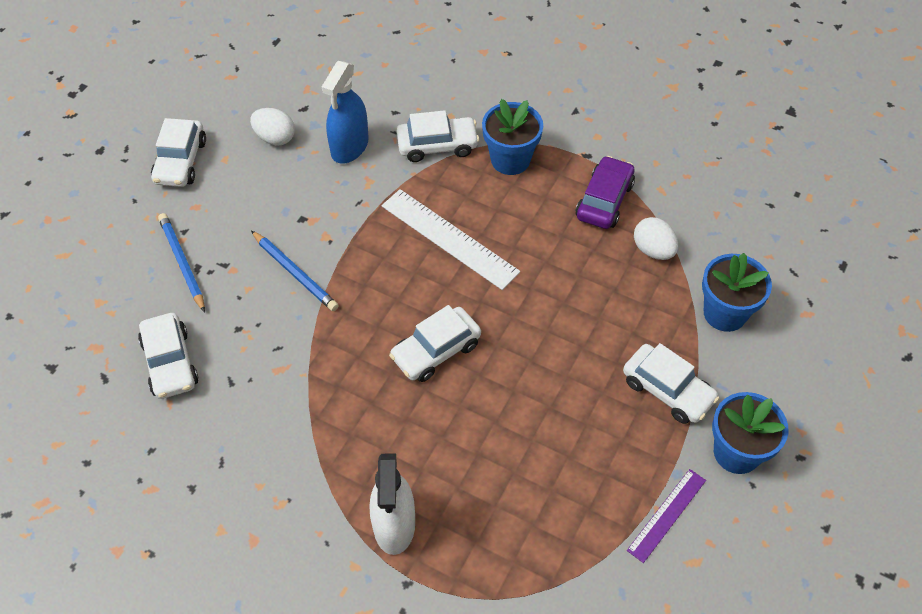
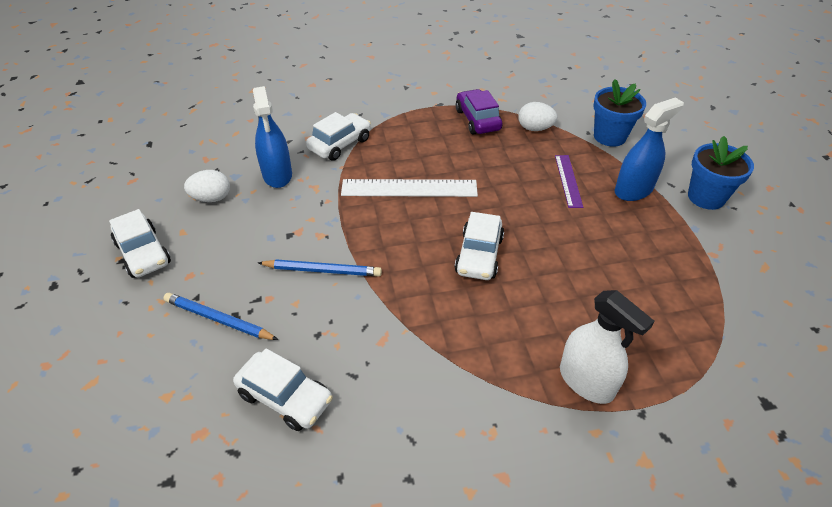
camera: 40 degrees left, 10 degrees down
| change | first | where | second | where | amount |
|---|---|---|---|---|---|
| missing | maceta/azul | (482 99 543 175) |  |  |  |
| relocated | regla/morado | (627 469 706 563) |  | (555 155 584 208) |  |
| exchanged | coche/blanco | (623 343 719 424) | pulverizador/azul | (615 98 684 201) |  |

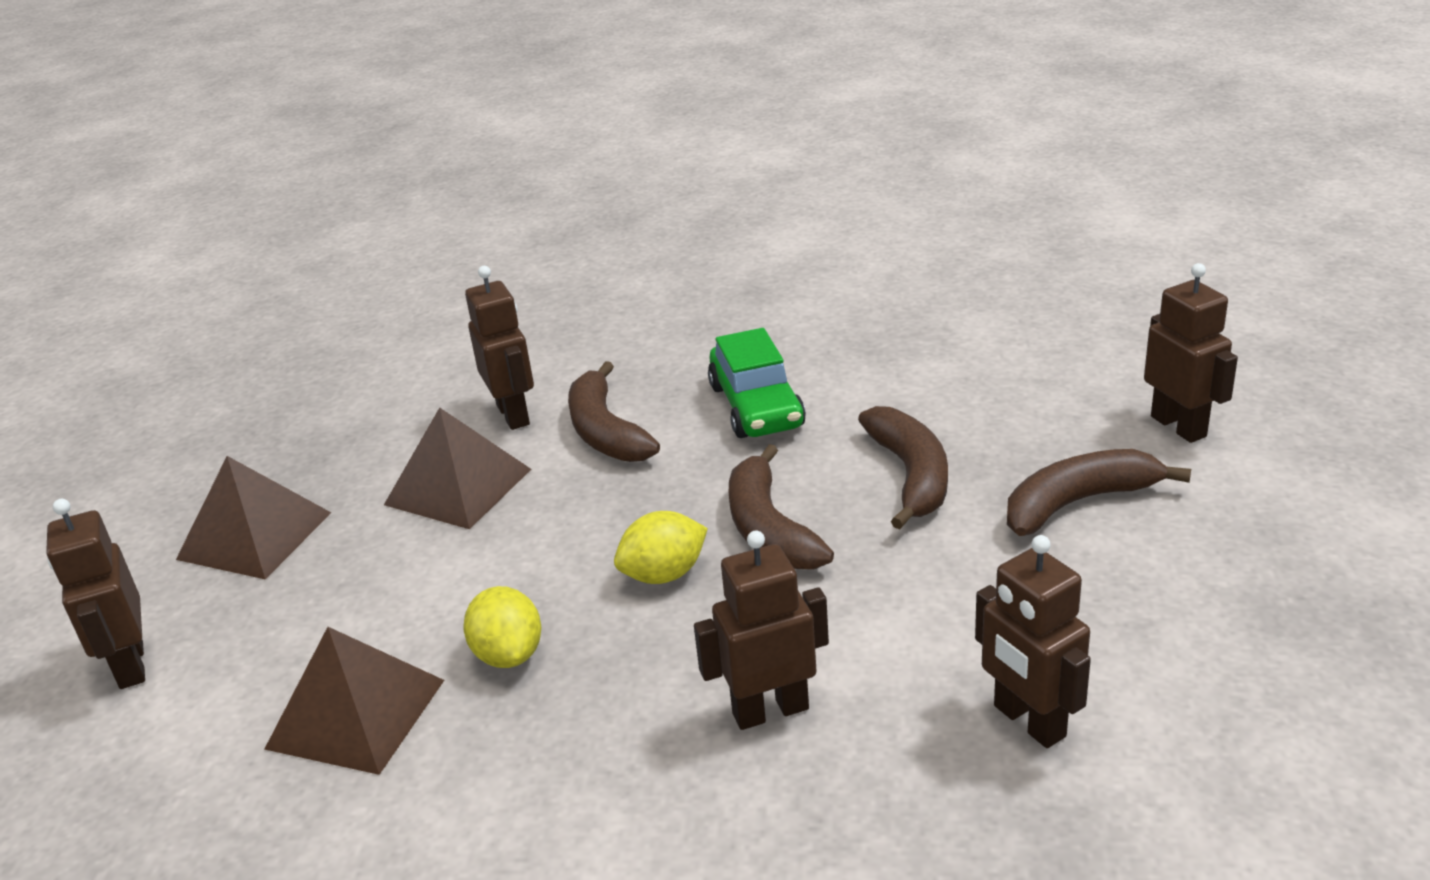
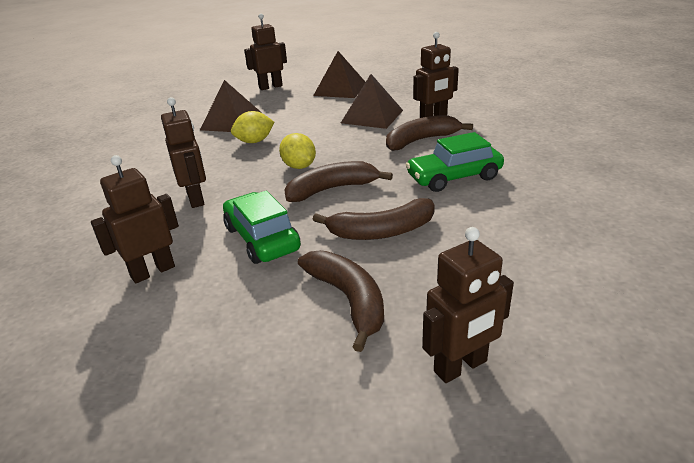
camera: 85 degrees right, 0 degrees up
| change | first | where | second | where | amount |
|---|---|---|---|---|---|
| appeared |  |  | coche/verde | (223 190 301 264) |  |

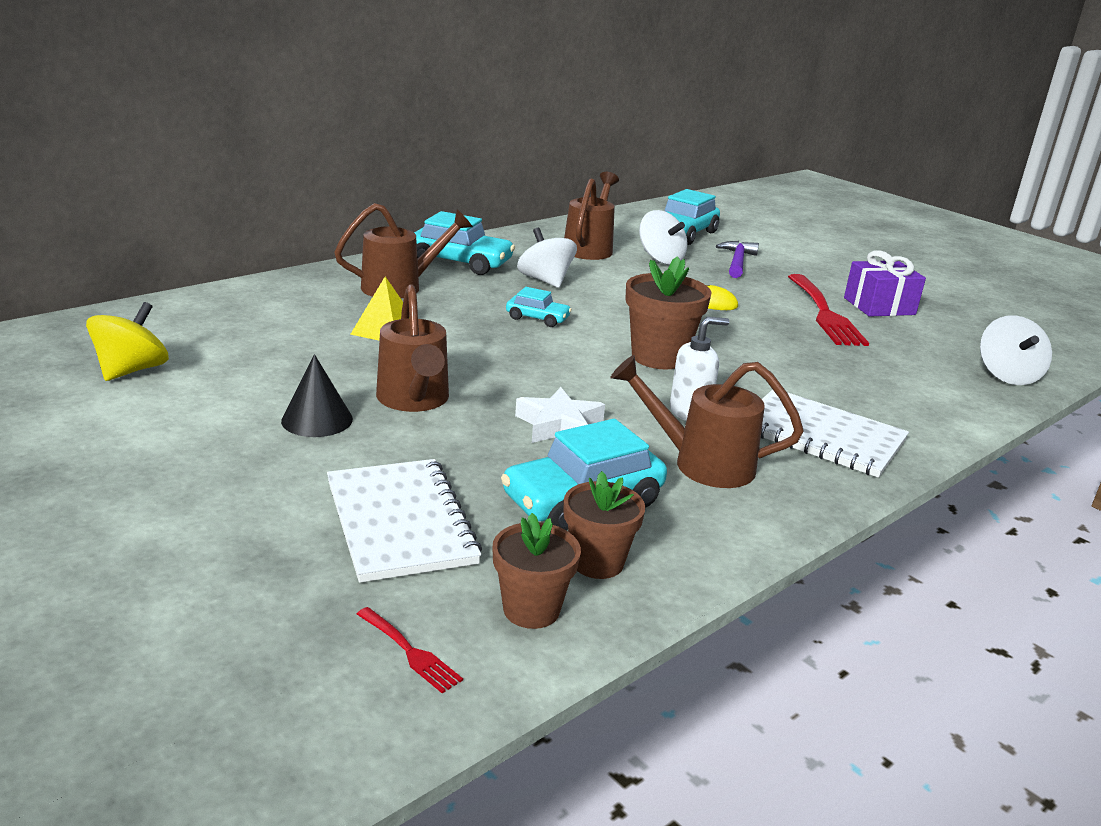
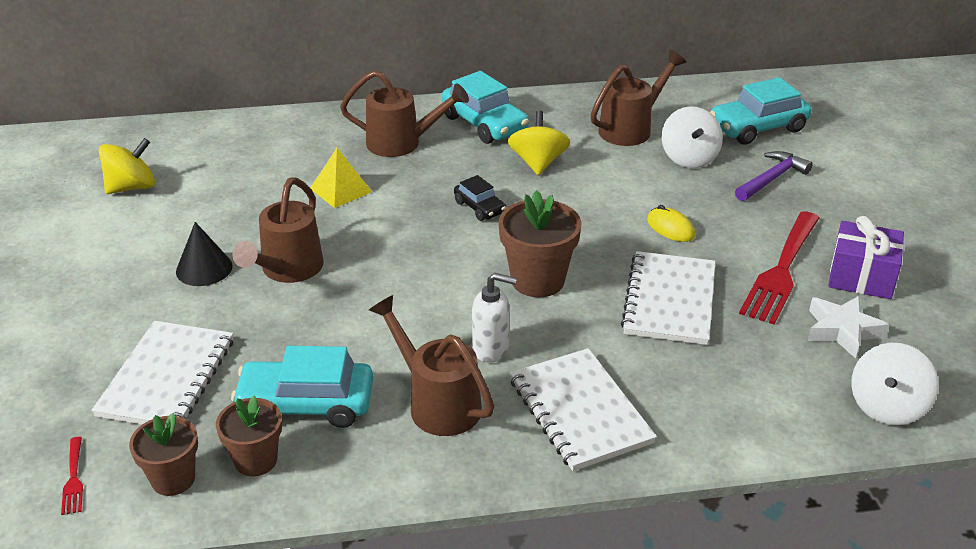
camera: 35 degrees right, 10 degrees up
| change | first | where | second | where | amount |
|---|---|---|---|---|---|
| appeared |  |  | cuaderno/blanco | (621 251 715 345) |  |
| relocated | estrella/blanco | (515 387 605 443) |  | (808 296 889 359) |  |
| colour | coche/turquesa | (506 287 572 327) | coche/negro | (454 175 506 221) |  |
| colour | peonza/blanco | (517 228 577 288) | peonza/amarillo | (508 111 570 175) |  |

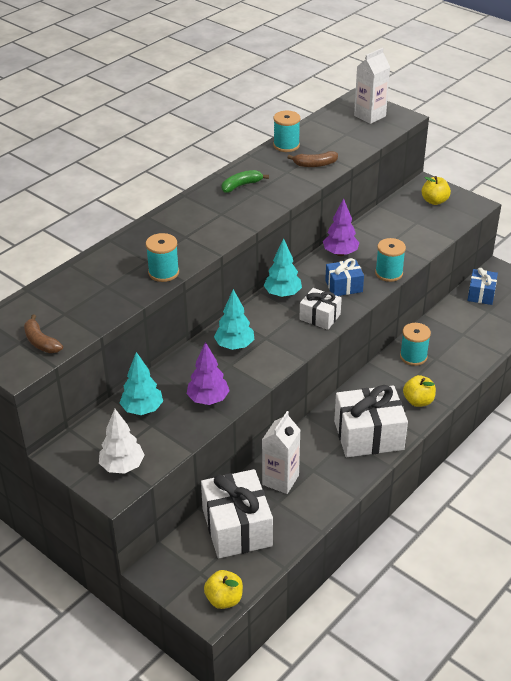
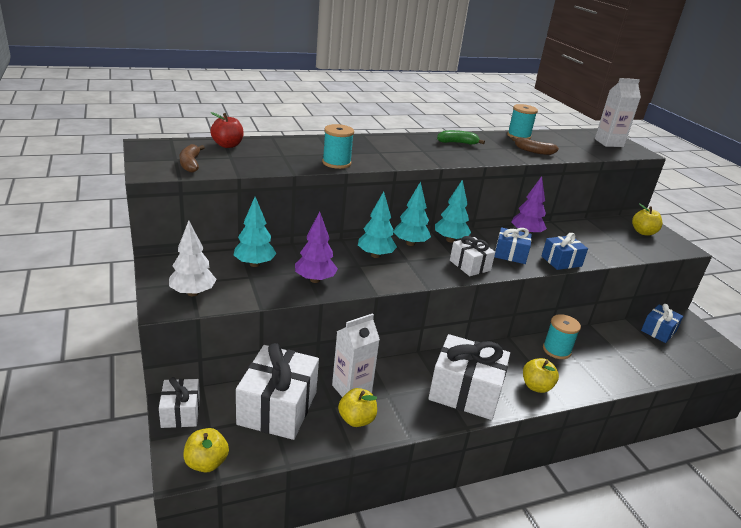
camera: 25 degrees right, 10 degrees down
| change | first | where | second | where | amount |
|---|---|---|---|---|---|
| appeared |  |  | regalo/blanco | (159 377 200 428) |  |
| appeared |  |  | manzana/rojo | (210 112 243 148) |  |
| appeared |  |  | manzana/amarillo | (338 388 377 427) |  |
| appeared |  |  | árbol/turquesa | (394 181 431 246) |  |
| exchanged | carrete/turquesa | (375 238 406 282) | regalo/azul | (542 233 588 270) |  |

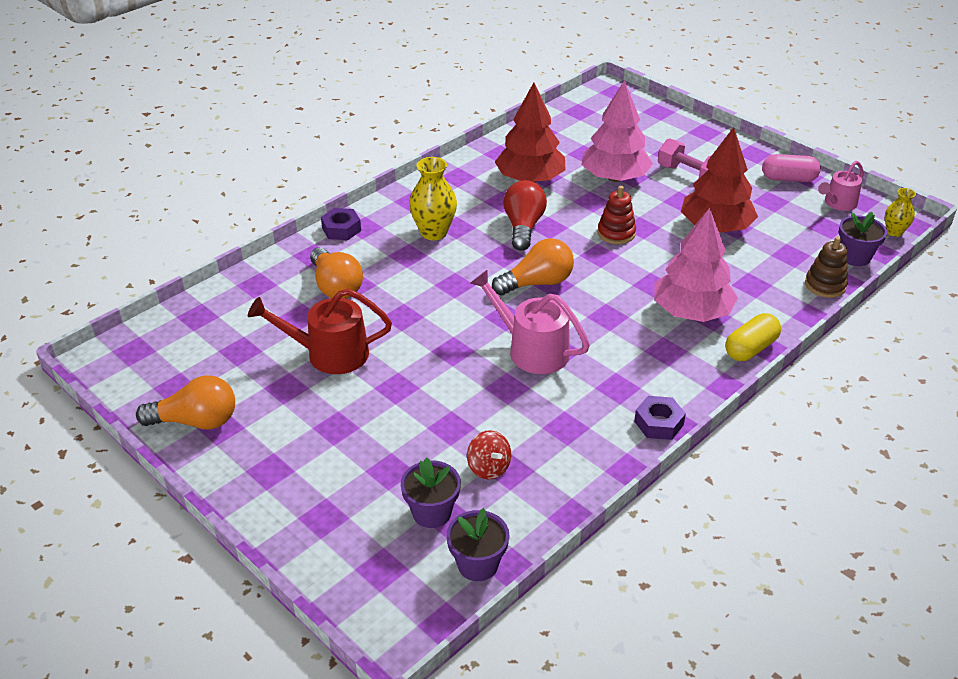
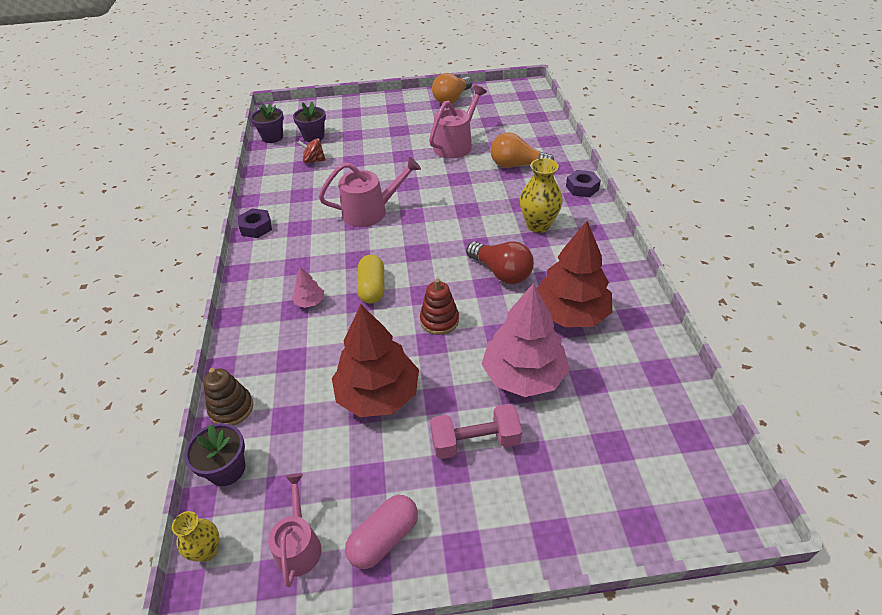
camera: 130 degrees right, 5 degrees up
| change | first | where | second | where | amount |
|---|---|---|---|---|---|
| missing | bombilla/naranja | (492 238 574 295) |  |  |  |
| relocated | cápsula/amarillo | (725 313 781 361) |  | (357 255 384 304) |  |
| colour | regadera/rojo | (248 289 392 374) | regadera/rosa | (429 85 487 158) |  |
| size | árbol/rosa | (654 208 738 322) |  | (292 266 324 308) | x0.43 |

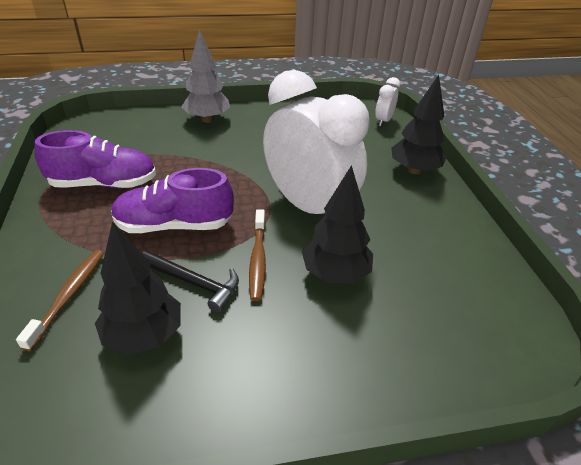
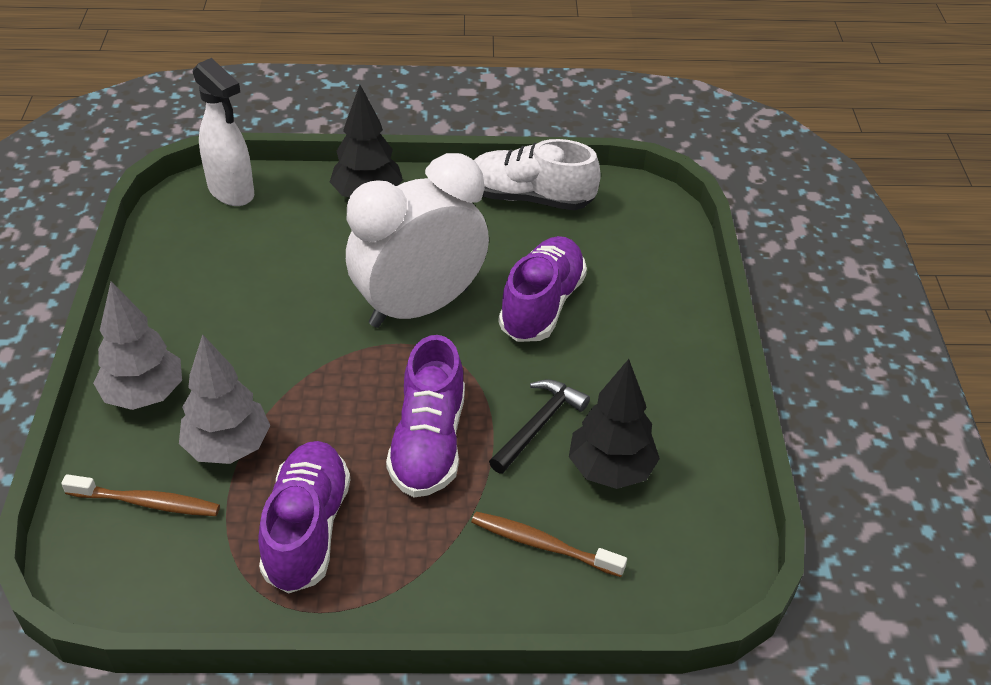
camera: 80 degrees left, 5 degrees up
| change | first | where | second | where | amount |
|---|---|---|---|---|---|
| appeared |  |  | árbol/gris | (179 334 270 464) |  |
| appeared |  |  | zapato/blanco | (474 139 601 210) |  |
| relocated | cepillo de dientes/marrón | (249 209 266 301) |  | (61 474 220 516) |  |
| exchanged | árbol/negro | (302 165 373 284) | zapato/morado | (499 236 587 342) |  |
| exchanged | despertador/blanco | (375 77 400 126) | pulverizador/blanco | (193 58 254 206) |  |

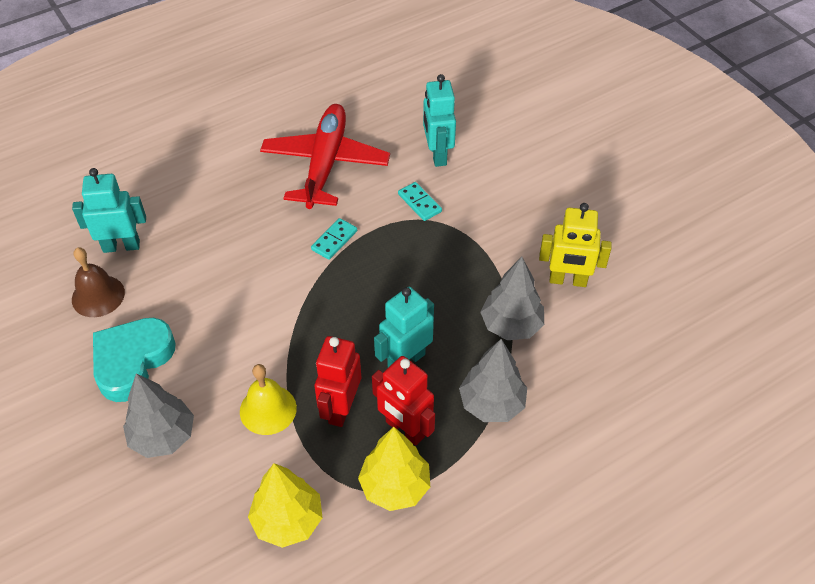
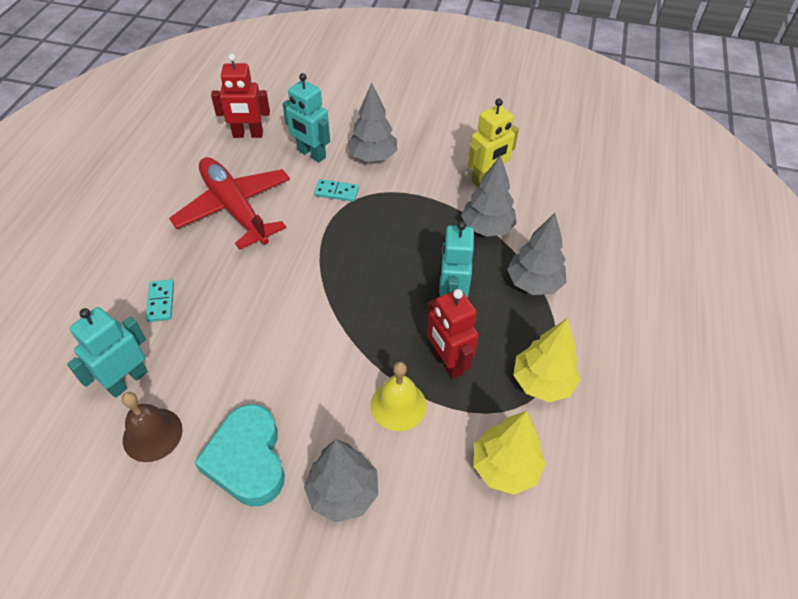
camera: 45 degrees left, 0 degrees up
| change | first | where | second | where | amount |
|---|---|---|---|---|---|
| appeared |  |  | árbol/gris | (347 83 397 162) |  |
| relocated | ficha de dominó/turquesa | (311 218 357 260) |  | (146 279 174 322) |  |
| relocated | robot/rojo | (372 356 435 446) |  | (211 54 270 138) |  |

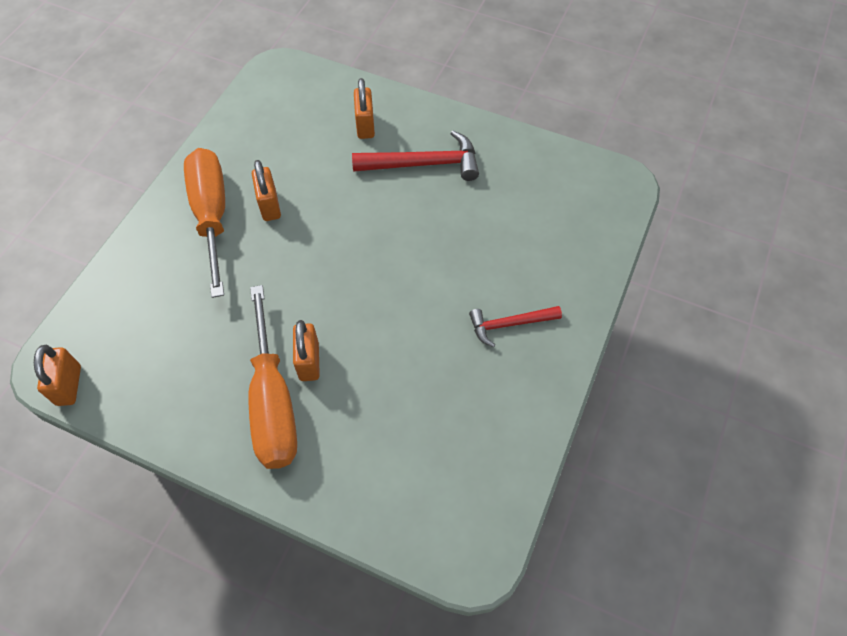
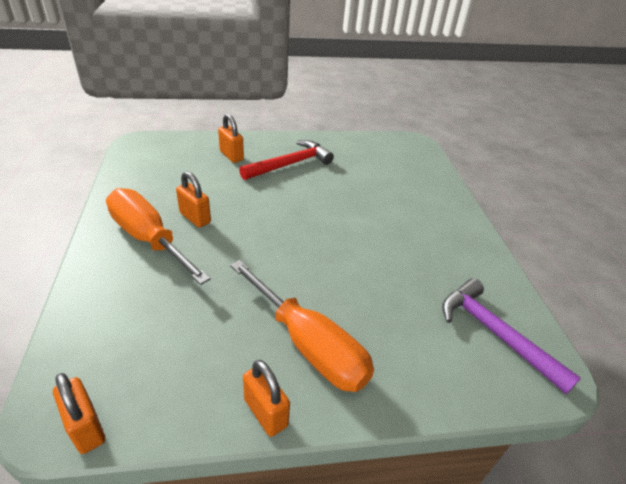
camera: 35 degrees left, 20 degrees down
| change | first | where | second | where | amount |
|---|---|---|---|---|---|
| missing | martillo/rojo | (469 306 562 347) |  |  |  |
| appeared |  |  | martillo/morado | (442 278 581 394) |  |
| relocated | candado/naranja | (293 320 320 381) |  | (243 360 290 437) |  |

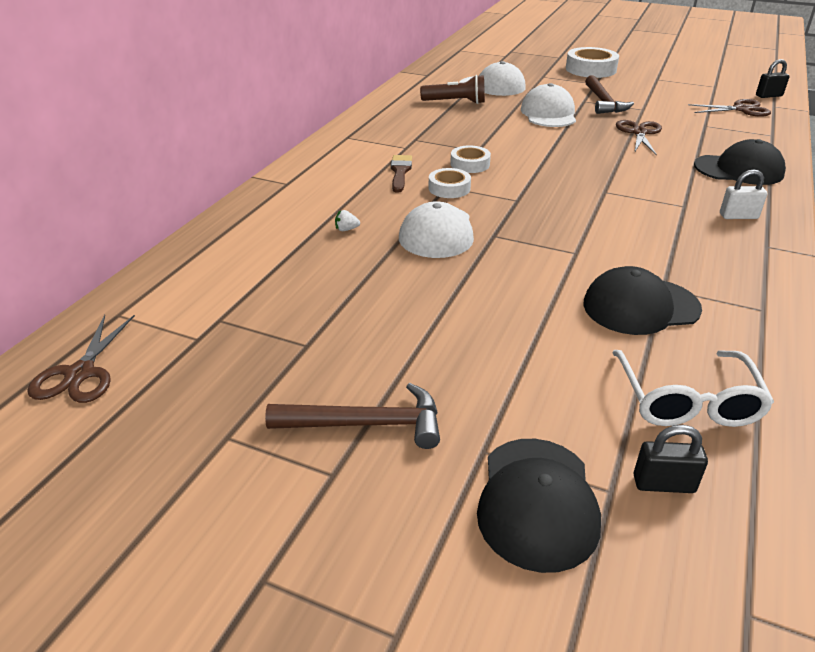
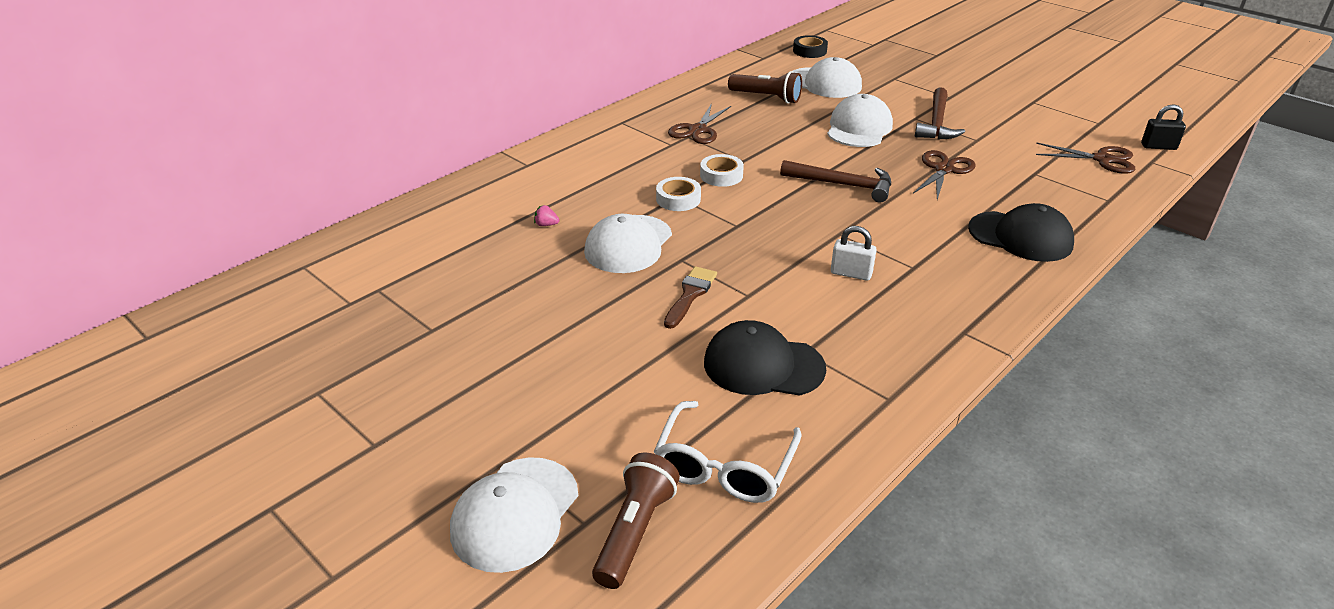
camera: 20 degrees right, 0 degrees up
| change | first | where | second | where | amount |
|---|---|---|---|---|---|
| missing | cinta adhesiva/blanco | (566 47 619 78) |  |  |  |
| appeared |  |  | cinta adhesiva/negro | (793 35 828 58) |  |
| relocated | tijeras/marrón | (27 315 135 403) |  | (668 103 731 144) |  |
| relocated | martillo/marrón | (265 383 440 449) |  | (780 160 891 203) |  |
| relocated | pincel/marrón | (391 155 412 193) |  | (664 266 717 329) |  |
| relocated | candado/blanco | (720 169 768 219) |  | (831 226 877 281) |  |
| exchanged | candado/negro | (634 425 708 493) | lámpara de mano/marrón | (592 453 680 589) |  |
| colour | fresa/blanco | (335 210 360 231) | fresa/rosa | (534 205 559 226) |  |
| colour | gorra/negro | (477 439 601 573) | gorra/blanco | (450 457 578 573) |  |

